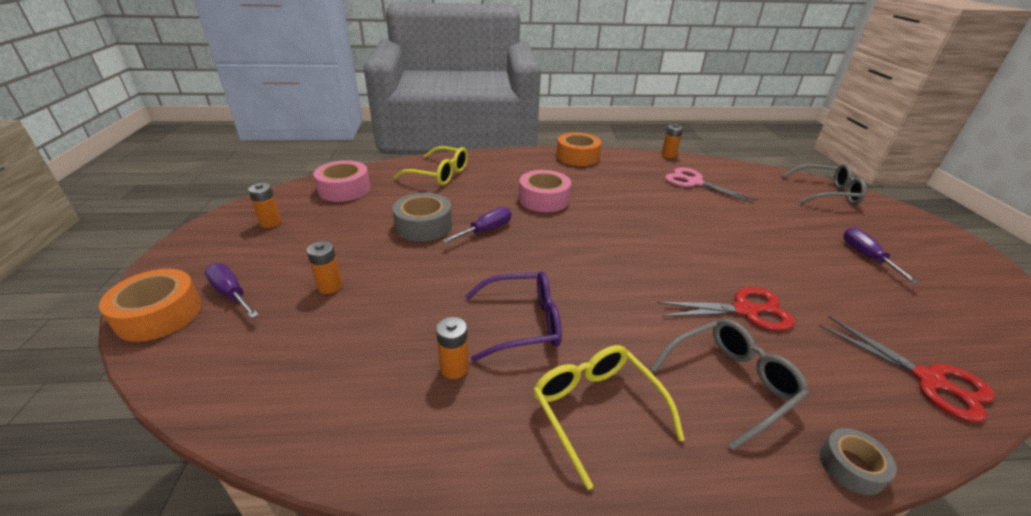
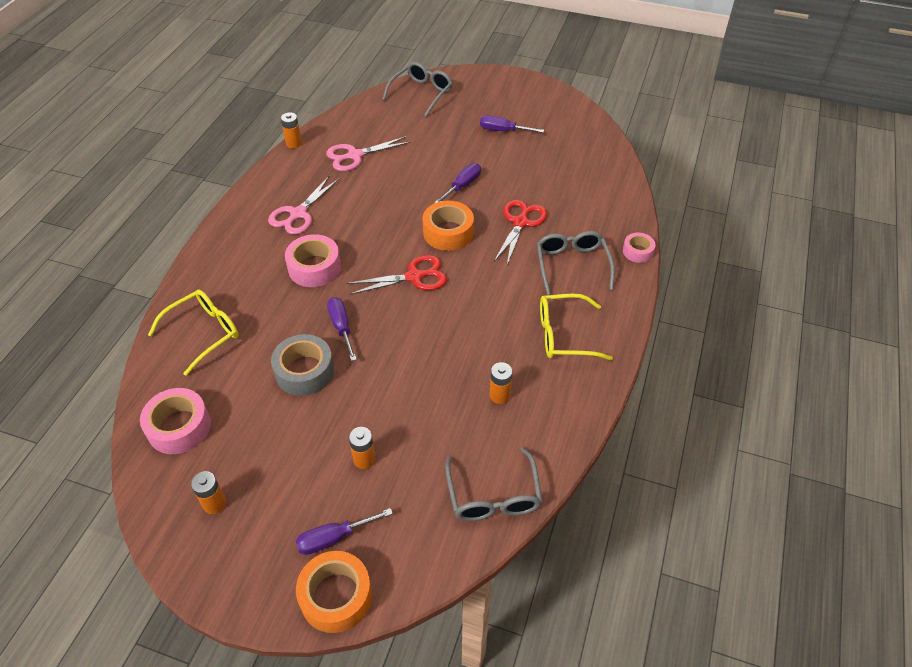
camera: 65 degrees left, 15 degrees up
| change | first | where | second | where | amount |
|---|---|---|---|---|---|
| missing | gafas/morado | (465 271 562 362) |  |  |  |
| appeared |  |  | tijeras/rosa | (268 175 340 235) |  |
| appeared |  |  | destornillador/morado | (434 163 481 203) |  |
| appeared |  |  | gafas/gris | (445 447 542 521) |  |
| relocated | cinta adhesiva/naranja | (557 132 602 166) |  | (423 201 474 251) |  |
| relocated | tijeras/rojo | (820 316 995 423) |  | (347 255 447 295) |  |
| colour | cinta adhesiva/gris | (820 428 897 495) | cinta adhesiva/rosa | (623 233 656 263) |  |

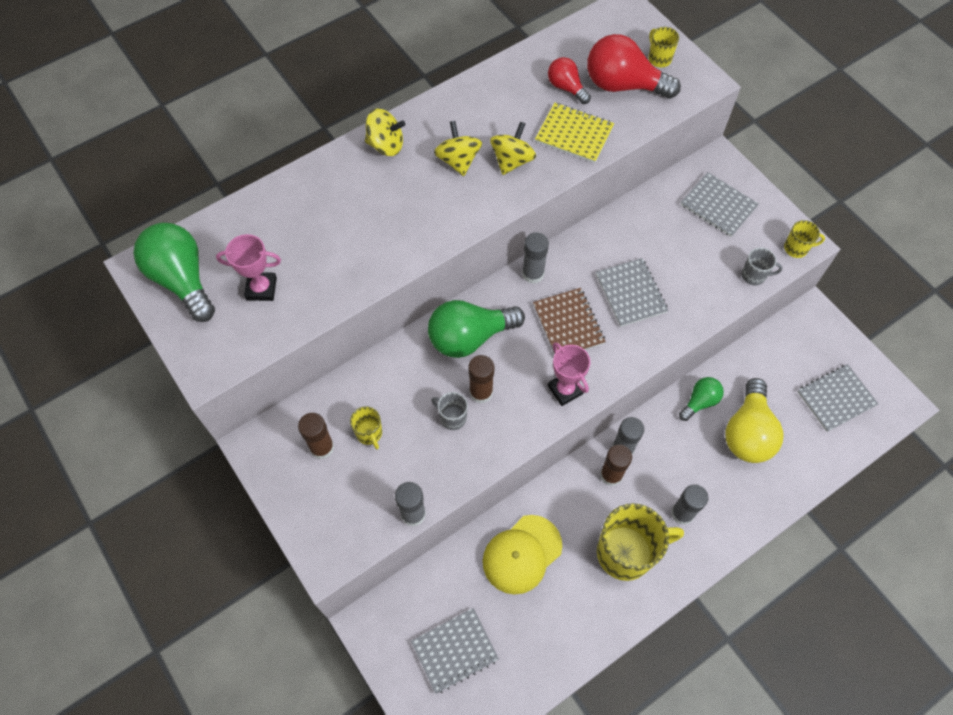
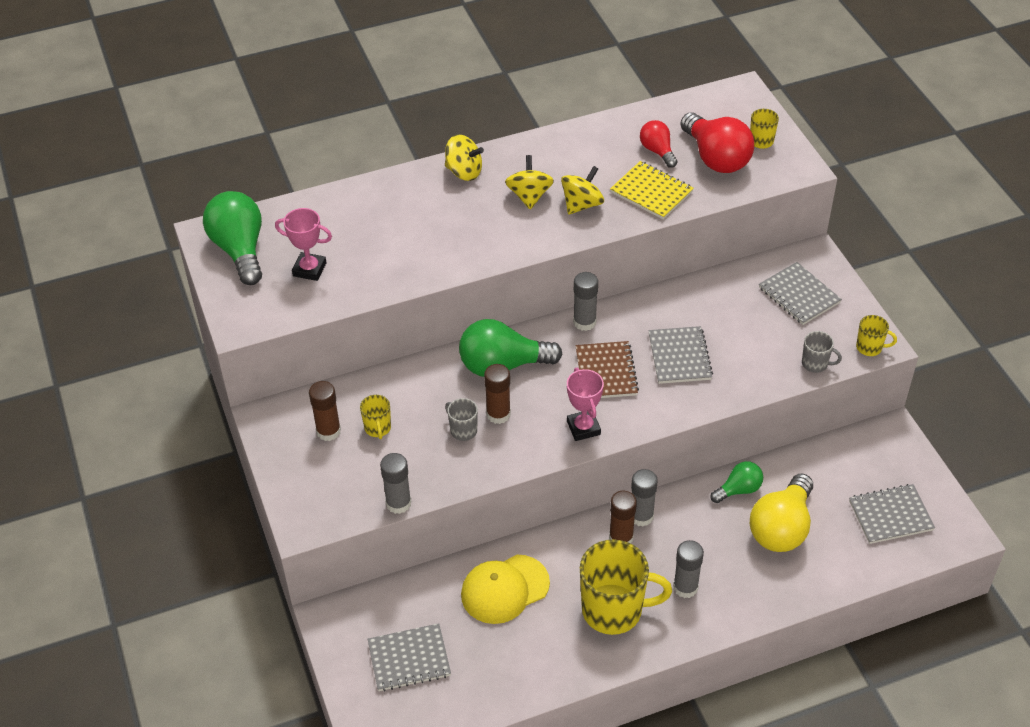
camera: 15 degrees right, 15 degrees down
| change | first | where | second | where | amount |
|---|---|---|---|---|---|
| spun | bombilla/rojo | (587 34 681 99) |  | (680 112 754 173) | 150 degrees counterclockwise |

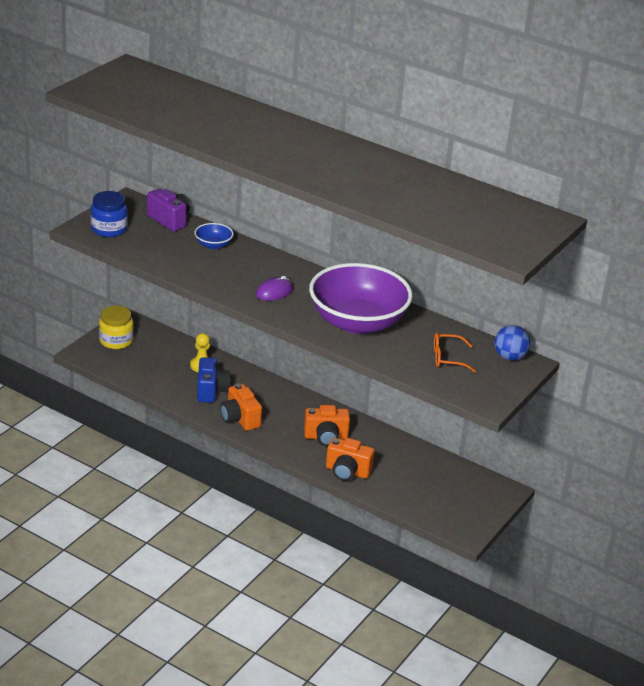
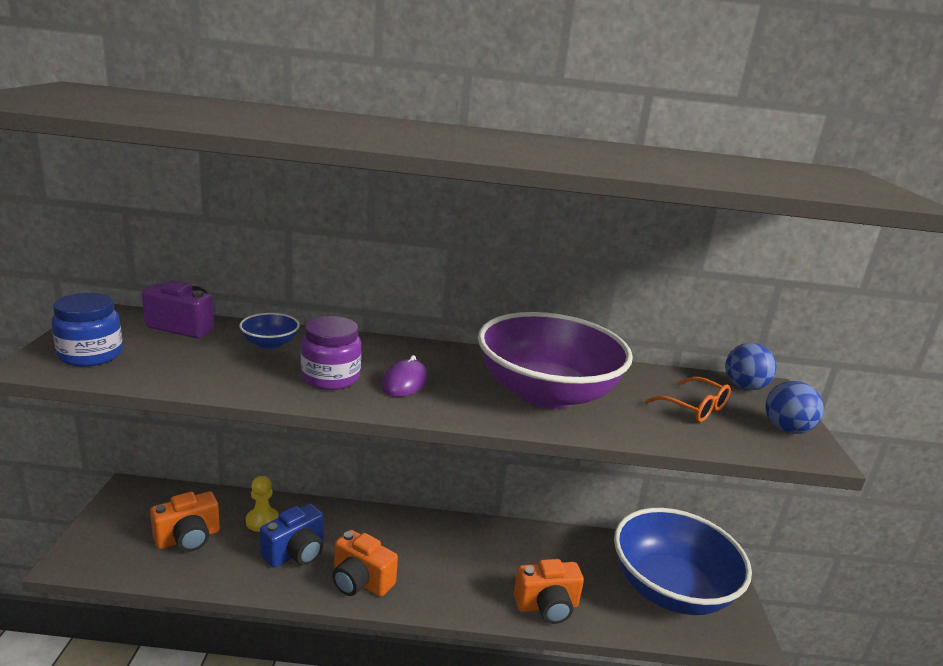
camera: 30 degrees left, 10 degrees down
| change | first | where | second | where | amount |
|---|---|---|---|---|---|
| missing | tarro/amarillo | (99 305 134 349) |  |  |  |
| appeared |  |  | tarro/morado | (301 316 361 390) |  |
| appeared |  |  | cuenco/azul | (614 508 752 615) |  |
| appeared |  |  | pelota/azul | (765 381 824 434) |  |
| relocated | cámara/naranja | (304 405 350 447) |  | (150 491 220 552) |  |
| spun | cámara/azul | (197 357 230 403) |  | (260 503 324 568) | 75 degrees clockwise |
| spun | gafas/naranja | (434 333 476 373) |  | (646 377 731 422) | 105 degrees counterclockwise |

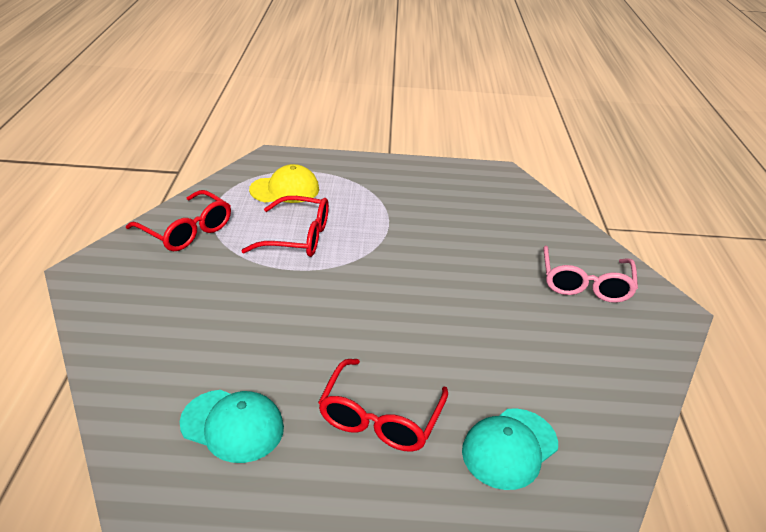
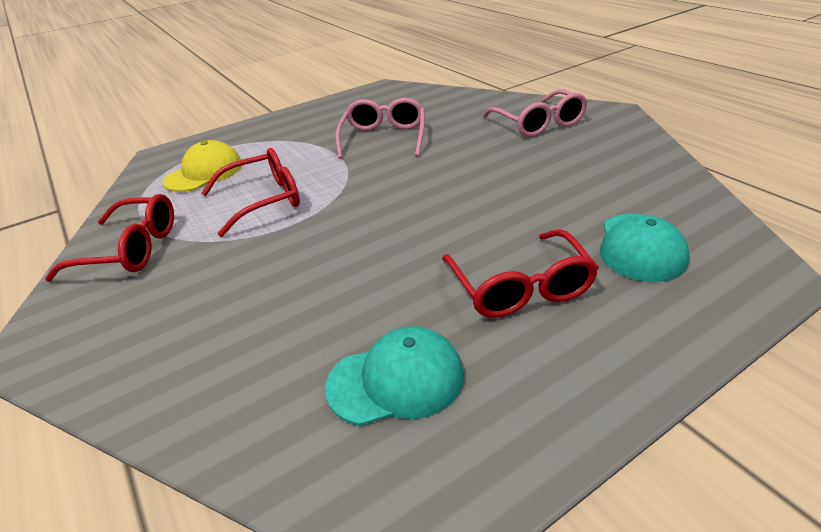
camera: 30 degrees left, 0 degrees up
| change | first | where | second | where | amount |
|---|---|---|---|---|---|
| appeared |  |  | gafas/rosa | (335 98 425 159) |  |

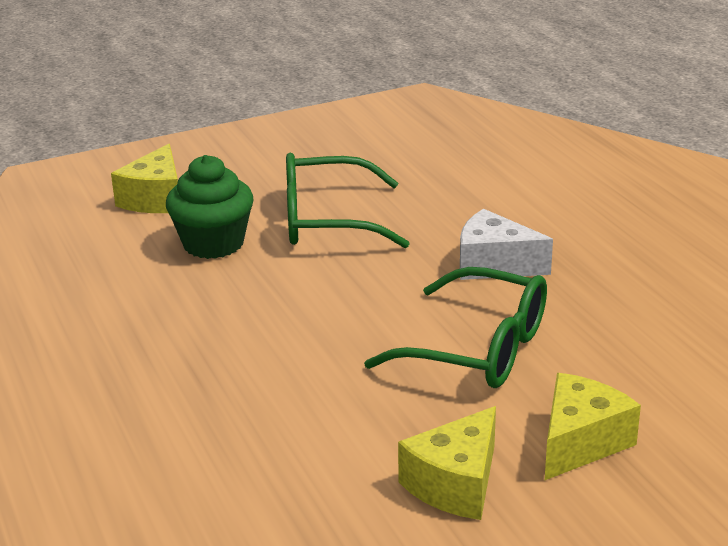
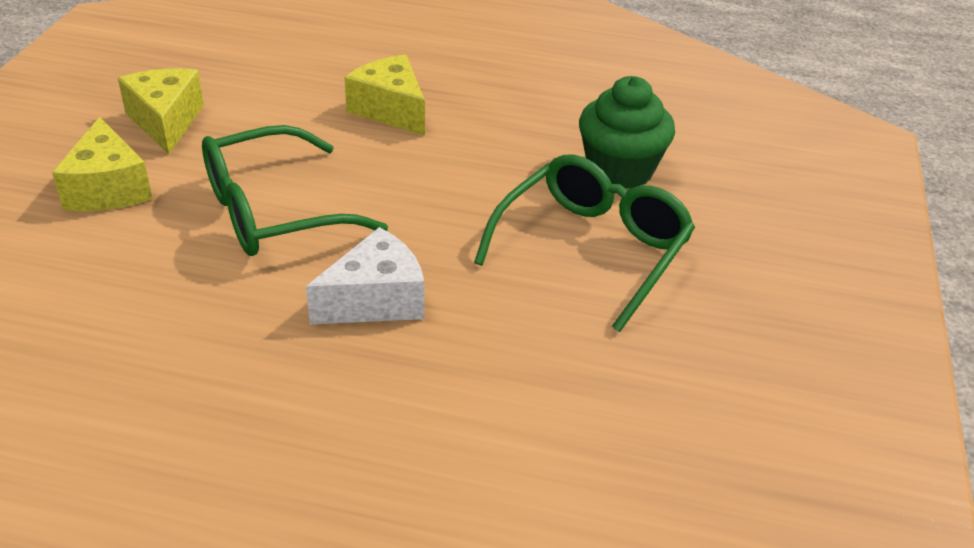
camera: 125 degrees right, 10 degrees up
| change | first | where | second | where | amount |
|---|---|---|---|---|---|
| relocated | queso/amarillo | (111 144 178 213) |  | (344 55 425 136) |  |

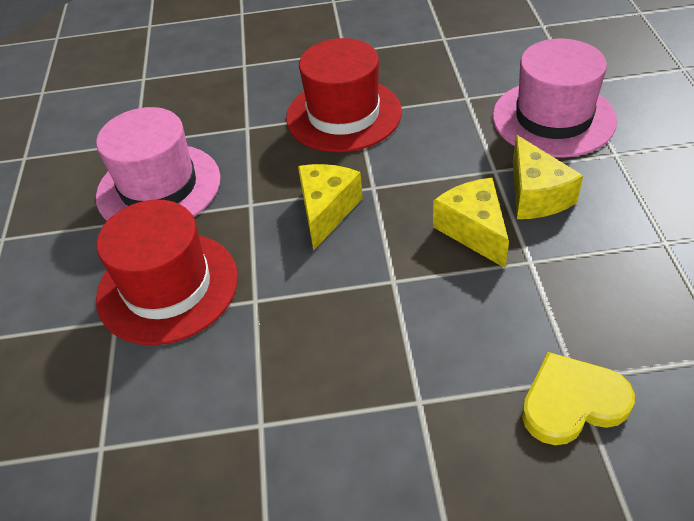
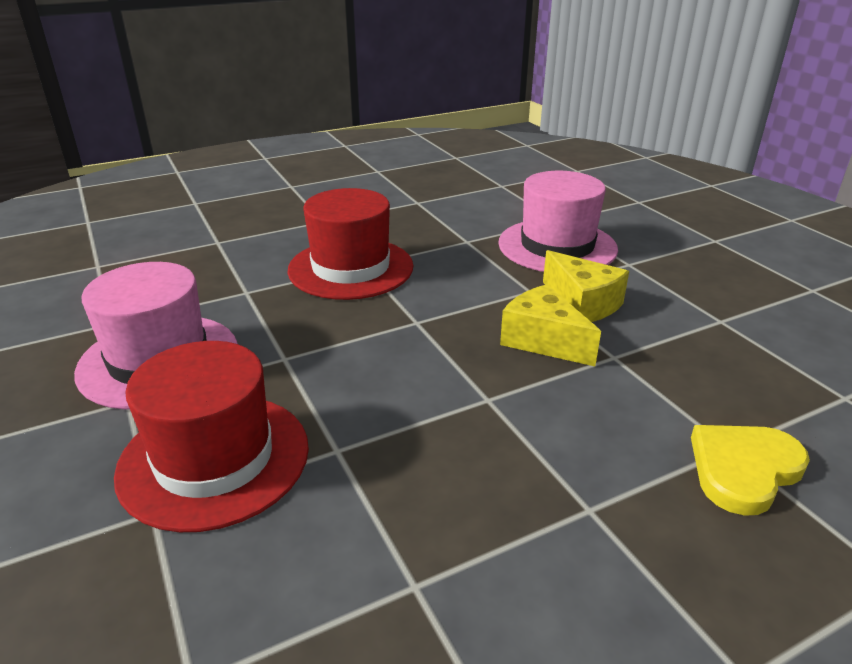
camera: 25 degrees left, 15 degrees down
| change | first | where | second | where | amount |
|---|---|---|---|---|---|
| missing | queso/amarillo | (298 164 363 251) |  |  |  |

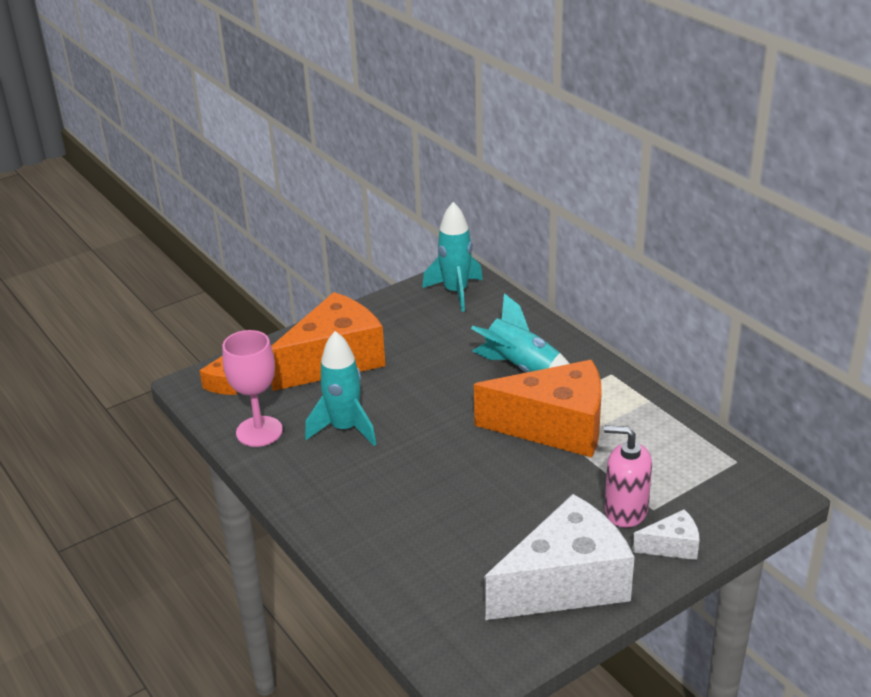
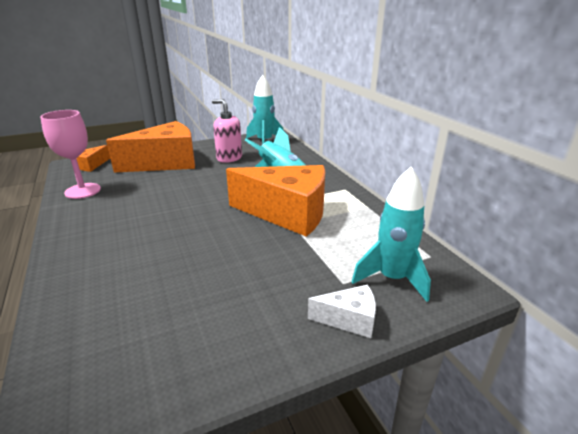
camera: 10 degrees right, 5 degrees down
| change | first | where | second | where | amount |
|---|---|---|---|---|---|
| missing | queso/blanco | (485 494 634 620) |  |  |  |
| relocated | cohete/turquesa | (305 331 376 446) |  | (352 167 431 302) |  |
| relocated | dispensador de jabón/rosa | (604 425 652 528) |  | (212 99 242 163) |  |

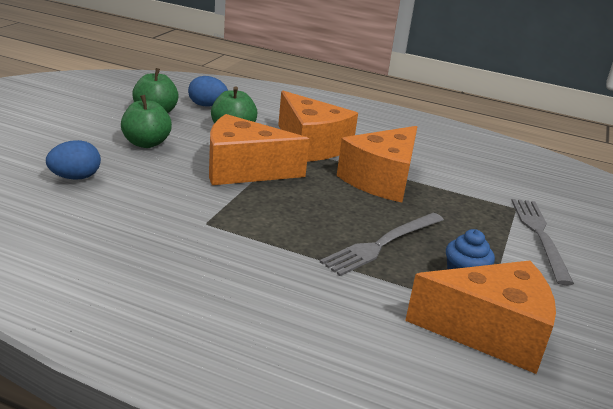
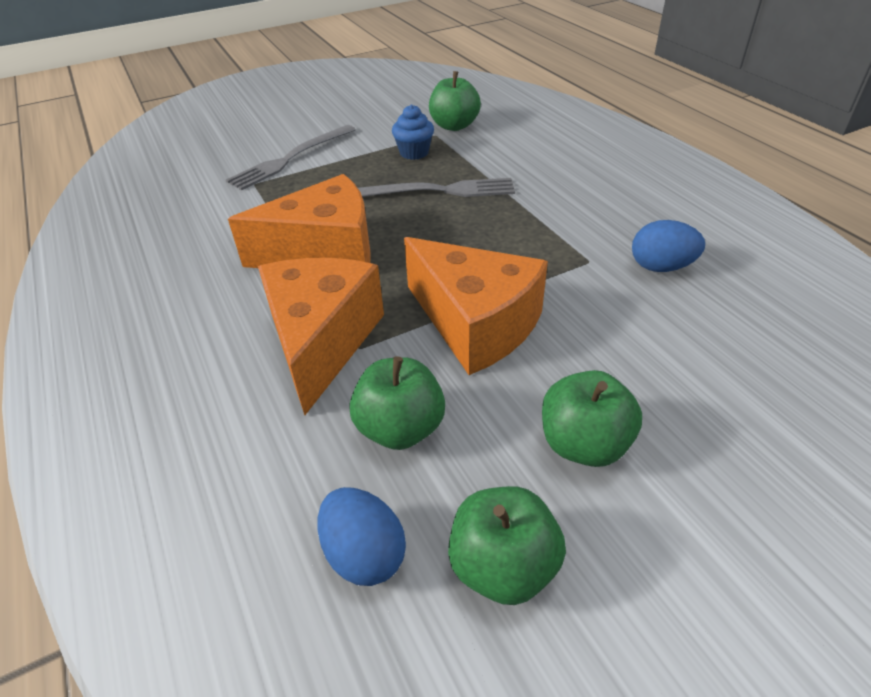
camera: 135 degrees left, 15 degrees up
| change | first | where | second | where | amount |
|---|---|---|---|---|---|
| relocated | huevo/azul | (46 140 101 180) |  | (632 220 705 272) |  |
| exchanged | queso/naranja | (405 260 556 374) | manzana/verde | (429 71 481 131) |  |

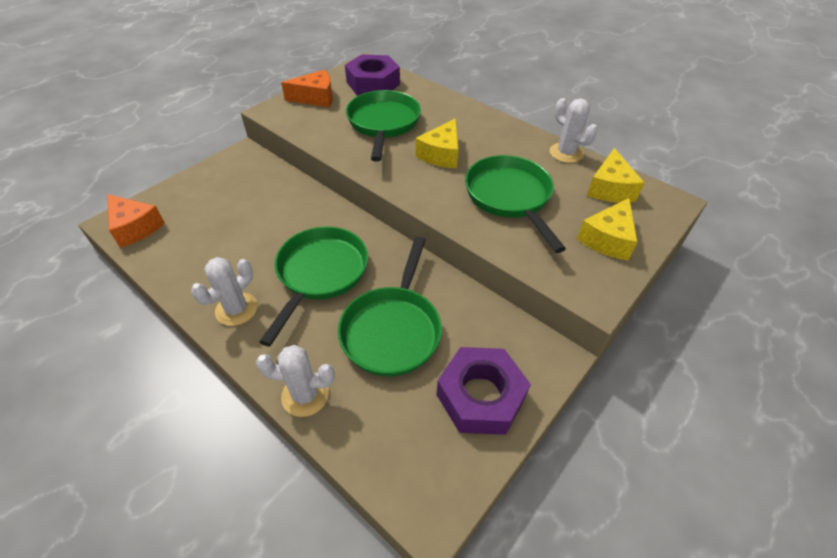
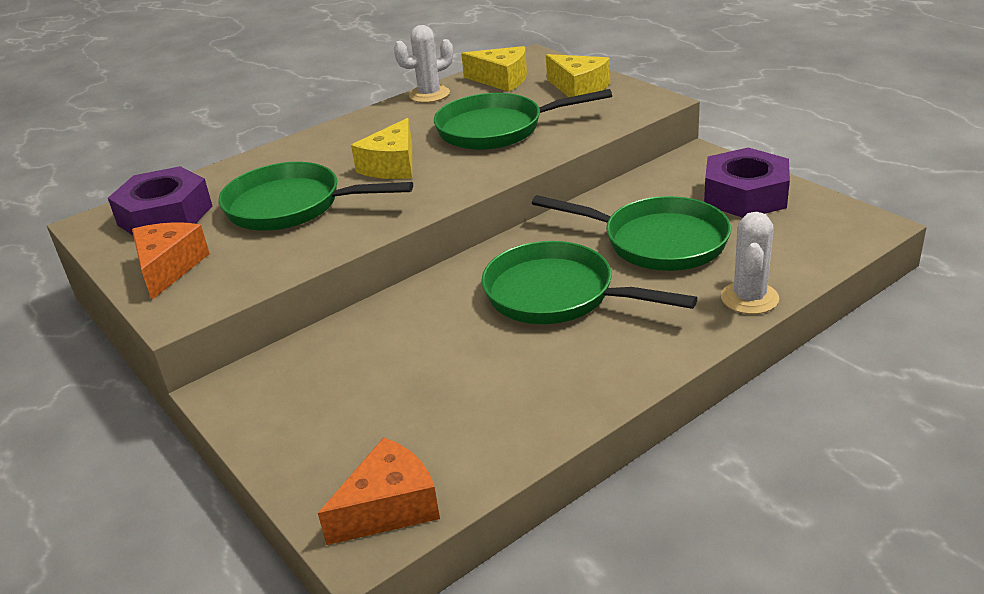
camera: 75 degrees left, 15 degrees down
| change | first | where | second | where | amount |
|---|---|---|---|---|---|
| missing | cactus/blanco | (191 257 258 326) |  |  |  |
| spun | queso/amarillo | (416 118 459 168) |  | (351 118 412 179) | 75 degrees clockwise |

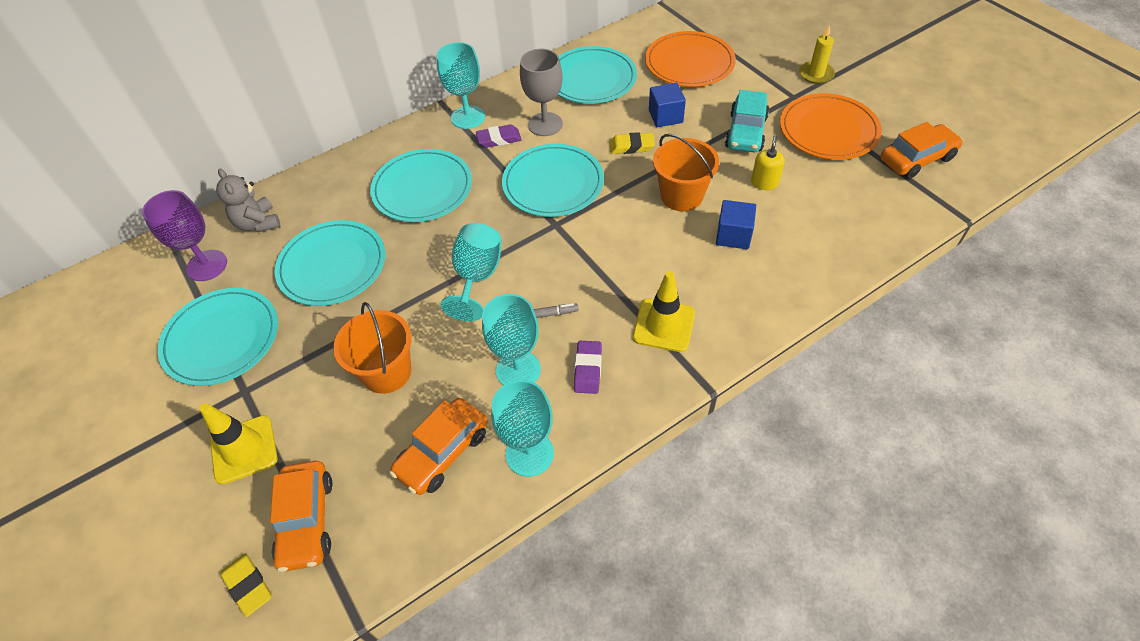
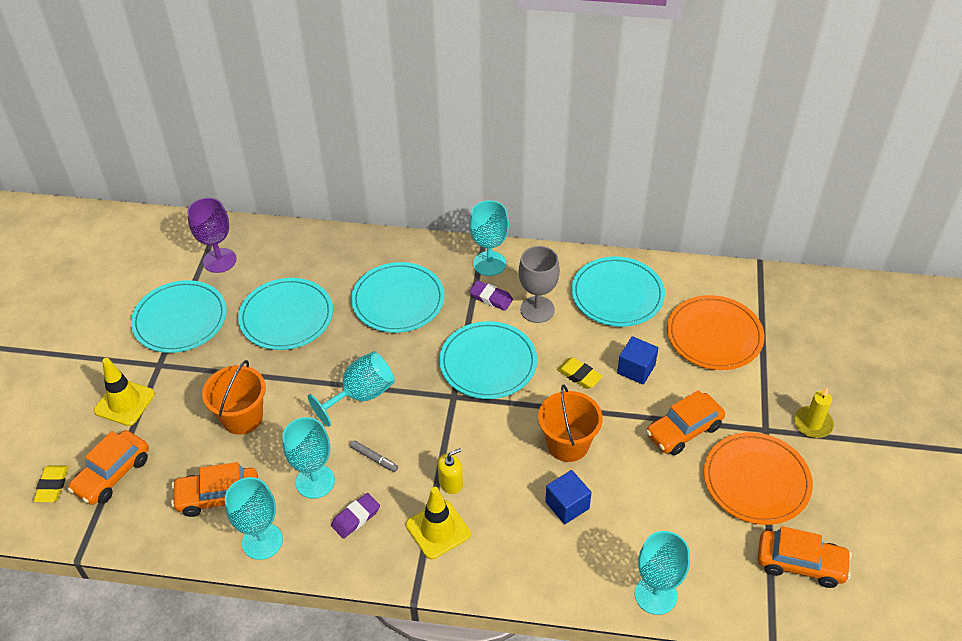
camera: 40 degrees right, 5 degrees down
| change | first | where | second | where | amount |
|---|---|---|---|---|---|
| missing | osito/gris | (216 169 280 232) |  |  |  |
| appeared |  |  | copa/turquesa | (635 531 690 615) |  |
| relocated | dispensador de jabón/amarillo | (751 135 785 190) |  | (437 448 463 494) |  |
| colour | coche/turquesa | (725 90 769 152) | coche/naranja | (646 390 725 455) |  |

